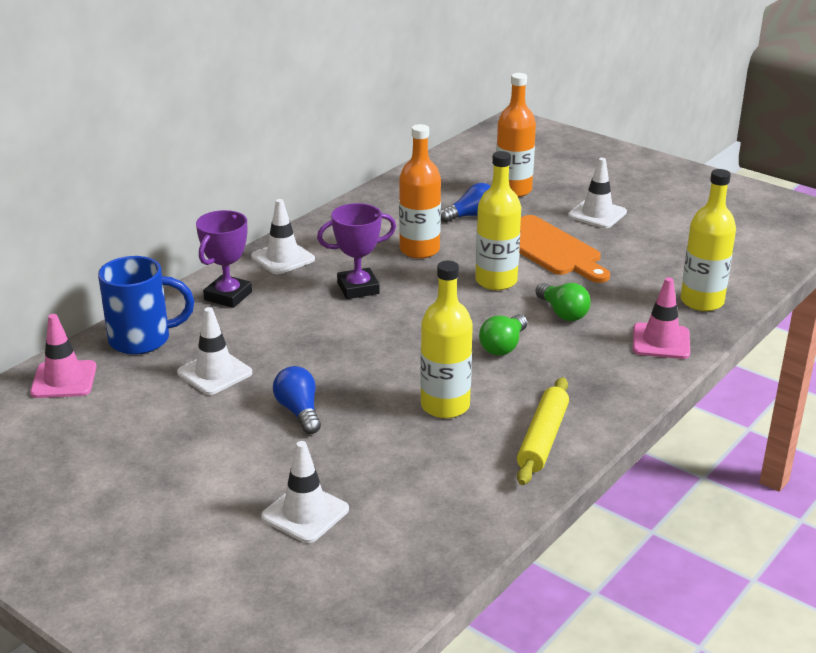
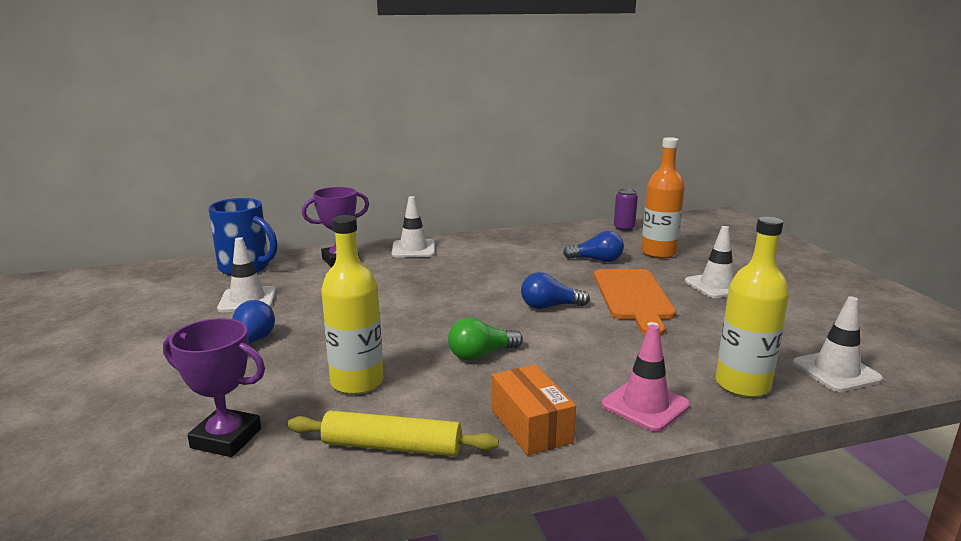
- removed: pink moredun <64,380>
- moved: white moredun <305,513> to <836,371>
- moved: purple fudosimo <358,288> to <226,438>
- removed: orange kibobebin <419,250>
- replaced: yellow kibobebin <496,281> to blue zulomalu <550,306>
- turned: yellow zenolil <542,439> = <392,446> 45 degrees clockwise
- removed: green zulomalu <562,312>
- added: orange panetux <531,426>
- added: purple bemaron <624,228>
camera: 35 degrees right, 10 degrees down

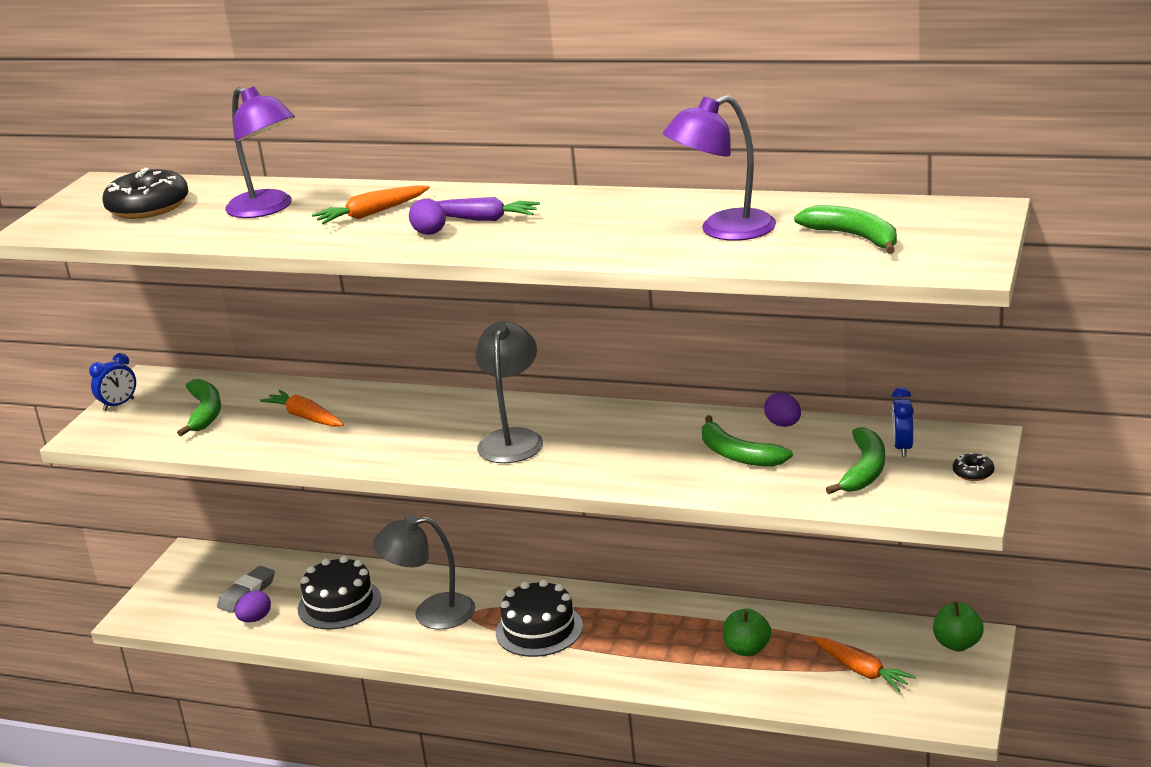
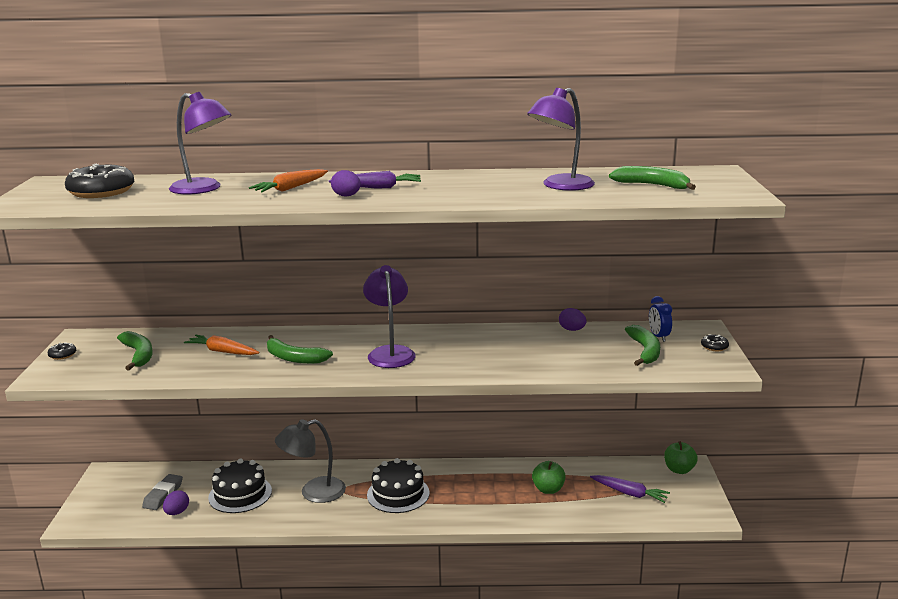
- replaced: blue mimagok <119,405> to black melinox <62,355>
- recoloured: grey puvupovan <512,439> to purple puvupovan <390,352>
- moved: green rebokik <738,454> to <294,358>
- recoloured: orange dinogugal <861,670> to purple dinogugal <629,493>
camera: 20 degrees left, 5 degrees down

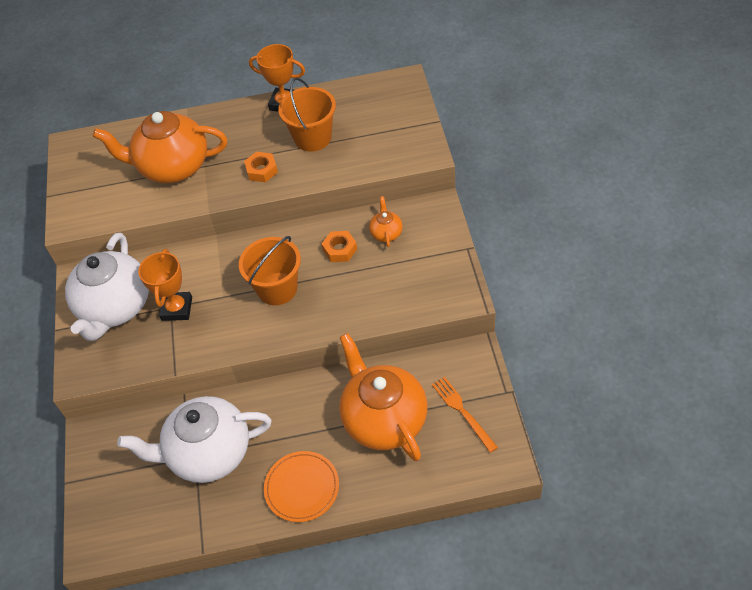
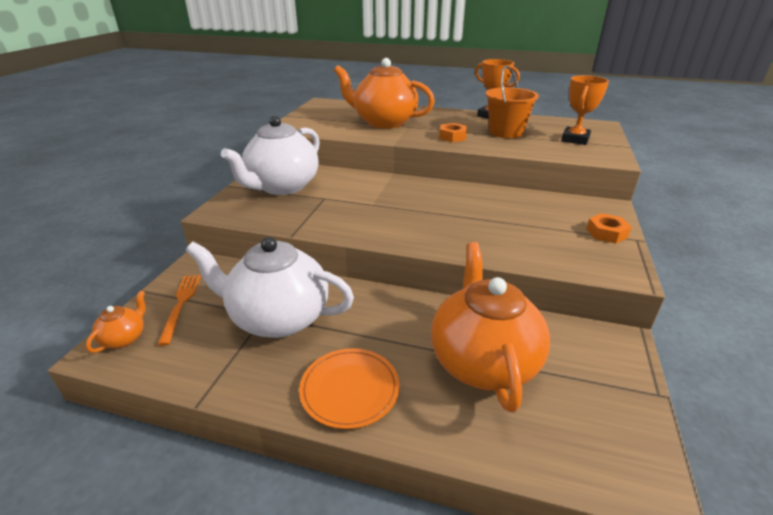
- moved: orange fudosimo <177,309> to <575,139>
- removed: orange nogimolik <277,288>
- moved: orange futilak <340,249> to <606,233>
- moved: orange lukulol <386,233> to <124,338>
- moved: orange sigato <462,412> to <181,305>
camera: 20 degrees right, 20 degrees down

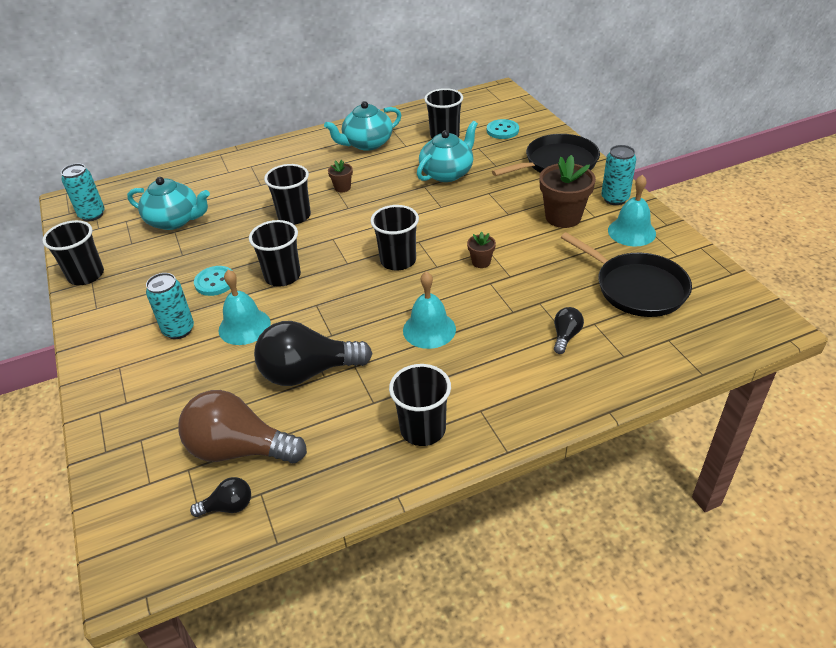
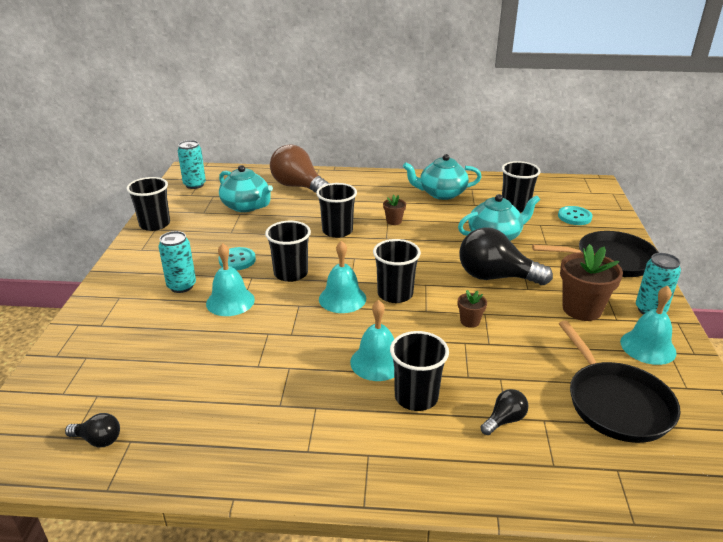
- moved: brown zulomalu <239,449> to <298,187>
- moved: black zulomalu <308,372> to <495,277>
- moved: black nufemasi <423,429> to <416,397>
- added: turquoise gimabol <342,298>
camera: 25 degrees right, 10 degrees down

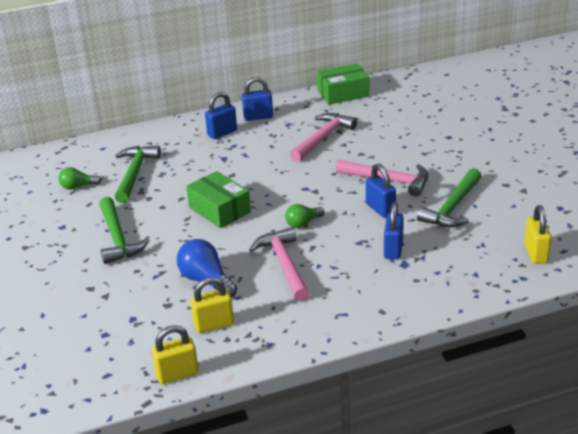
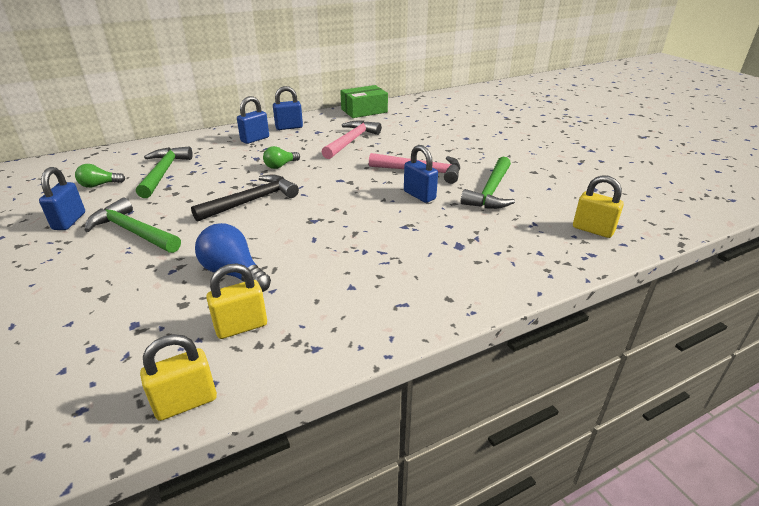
- turned: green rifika <118,238> = <133,232> 150 degrees clockwise
- replaced: green panetux <219,210> to black rifika <251,201>
- removed: pink rifika <284,265>
- moved: green zulomalu <303,223> to <280,166>
- moved: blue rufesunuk <393,249> to <69,221>
- turned: yellow rufesunuk <535,253> = <593,230> 45 degrees counterclockwise
camera: 10 degrees left, 0 degrees up

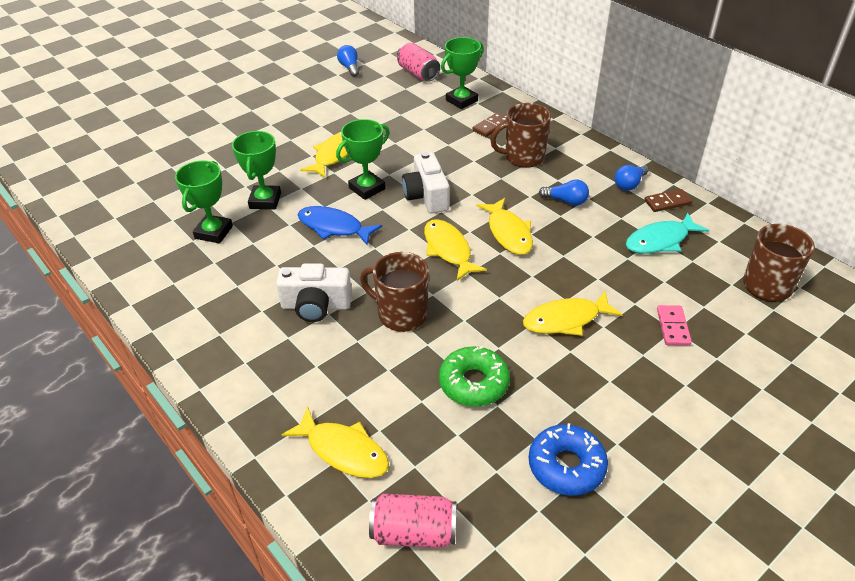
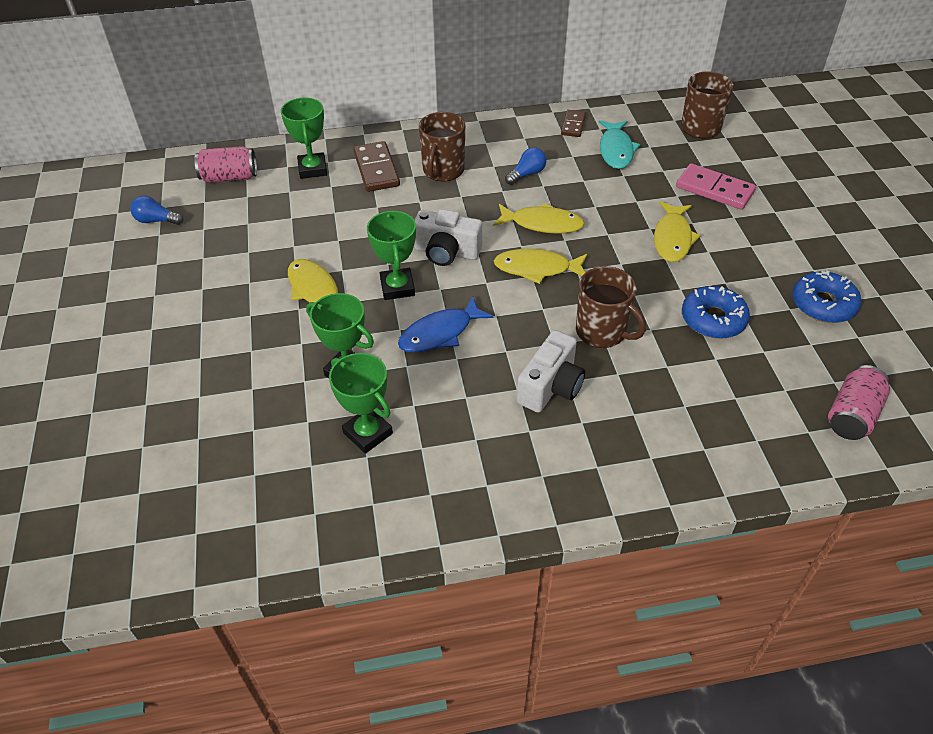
- removed: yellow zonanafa <343,450>
- turned: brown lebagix <401,314> = <602,331> 105 degrees counterclockwise
- recoloured: green melinox <473,383> to blue melinox <713,319>
- resized: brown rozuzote <491,126> = <376,169> x1.65
- removed: blue zulomalu <629,184>
- resized: pink rozuzote <673,327> = <714,189> x1.65
camera: 60 degrees left, 5 degrees up

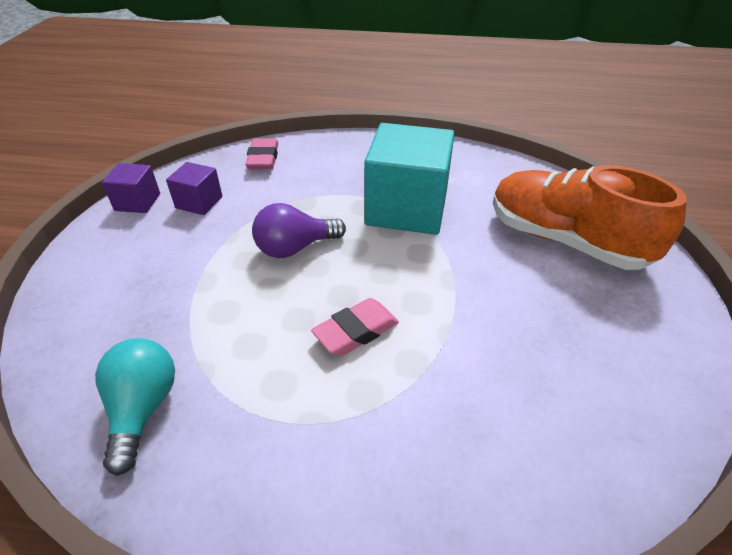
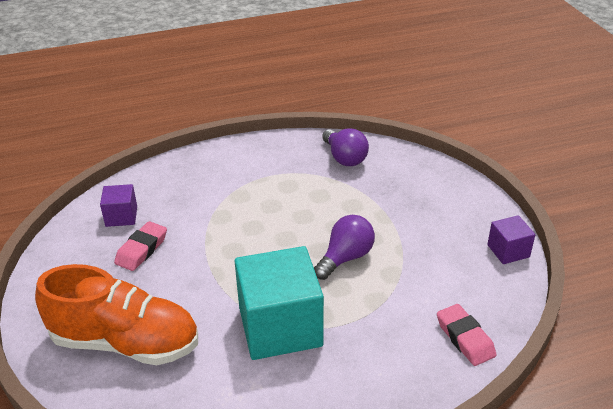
- recoloured: turquoise zulomalu <143,409> to purple zulomalu <344,158>
- moved: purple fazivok <199,202> to <121,216>
- moved: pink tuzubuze <356,331> to <142,250>
camera: 155 degrees right, 5 degrees down

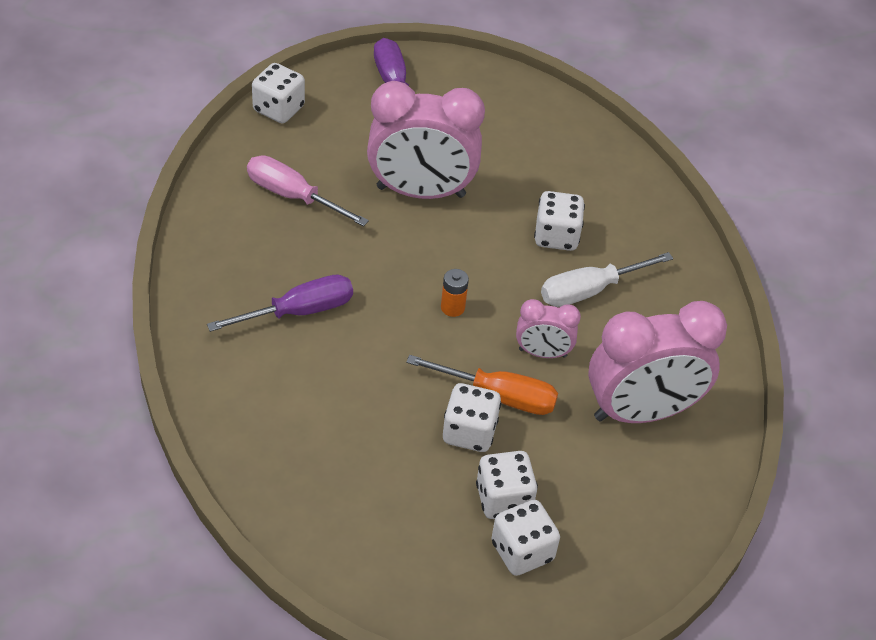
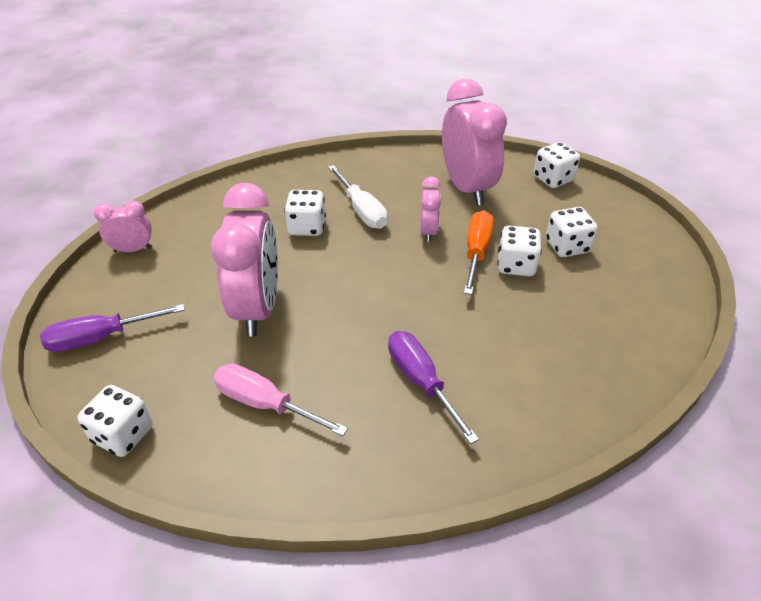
- turned: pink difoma <293,196> = <265,404> 90 degrees clockwise
- removed: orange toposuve <452,307>
- moved: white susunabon <522,551> to <553,179>
- added: pink mimagok <133,250>
camera: 90 degrees left, 5 degrees down

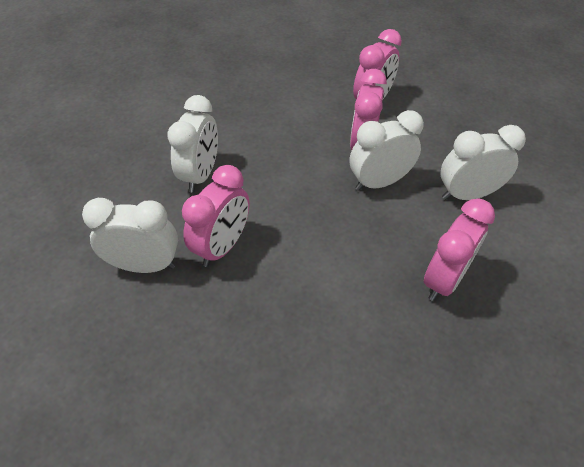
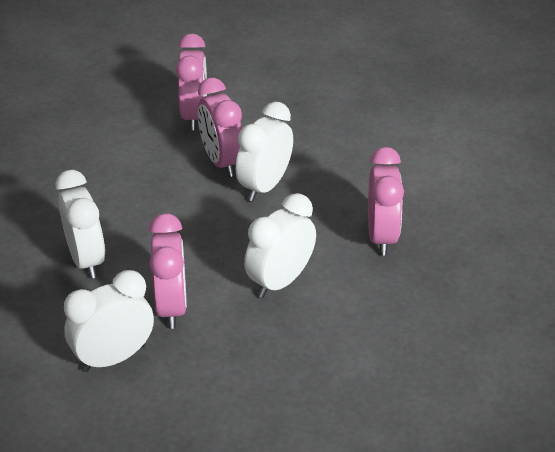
- moved: white mimagok <467,195> to <280,281>
camera: 35 degrees left, 10 degrees down

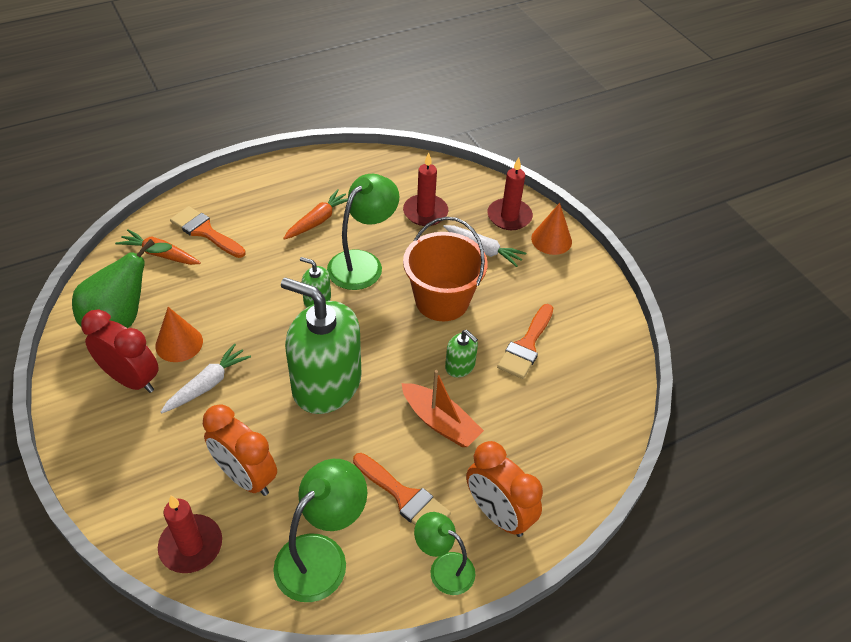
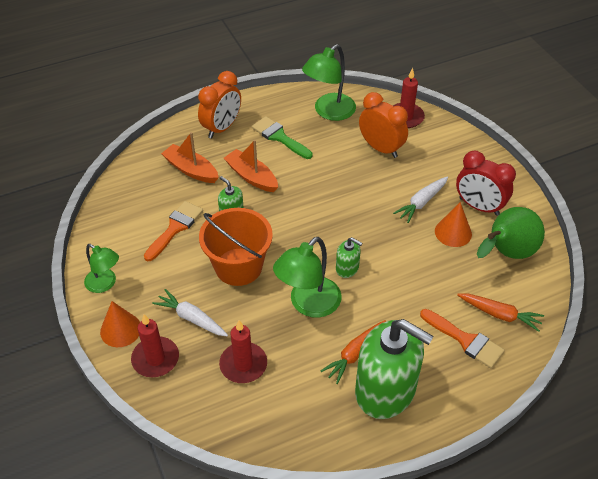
- moved: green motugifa <326,384> to <385,390>
- recoloured: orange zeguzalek <404,497> to green zeguzalek <279,137>
- moved: green puvupovan <444,568> to <105,284>
- turned: orange mimagok <498,514> = <222,128> 75 degrees clockwise
- added: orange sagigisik <191,170>
camera: 175 degrees left, 0 degrees up

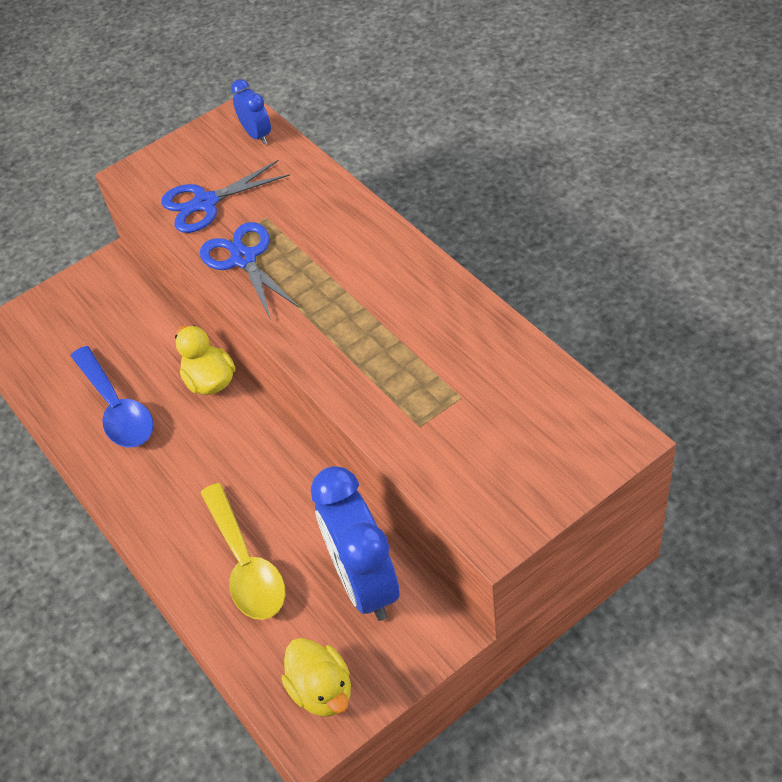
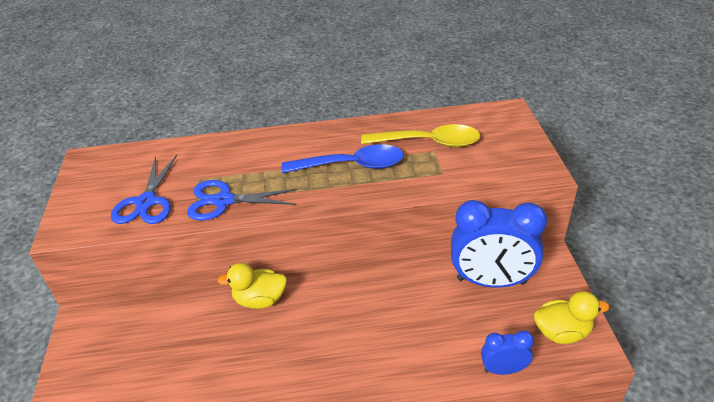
- moved: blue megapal <117,408> to <352,165>
- moved: yellow megapal <246,564> to <429,142>
- moved: blue mimagok <257,135> to <503,369>
camera: 65 degrees left, 10 degrees down

